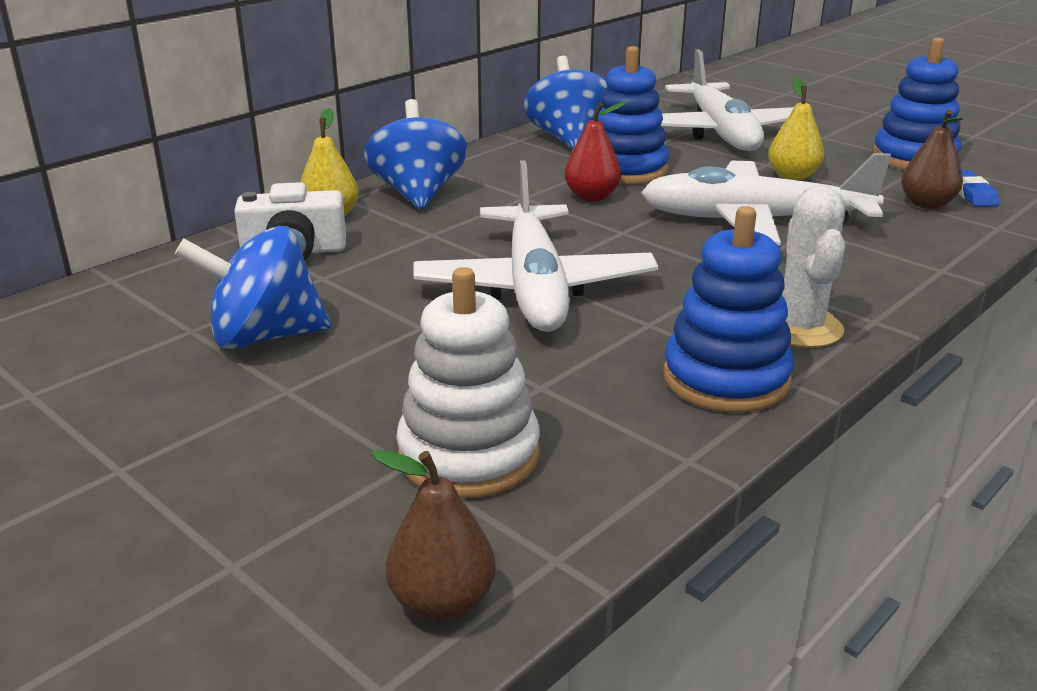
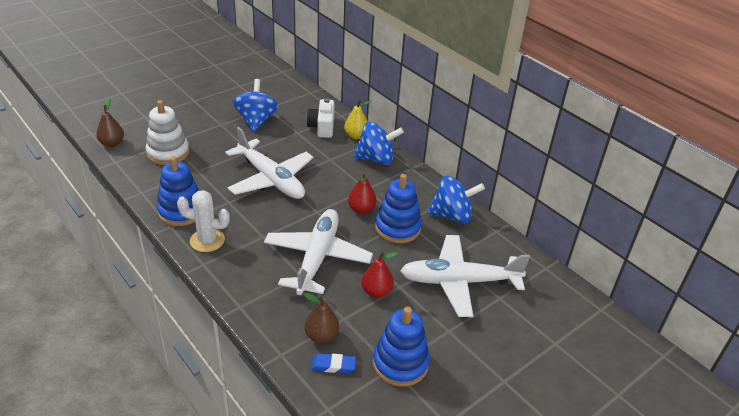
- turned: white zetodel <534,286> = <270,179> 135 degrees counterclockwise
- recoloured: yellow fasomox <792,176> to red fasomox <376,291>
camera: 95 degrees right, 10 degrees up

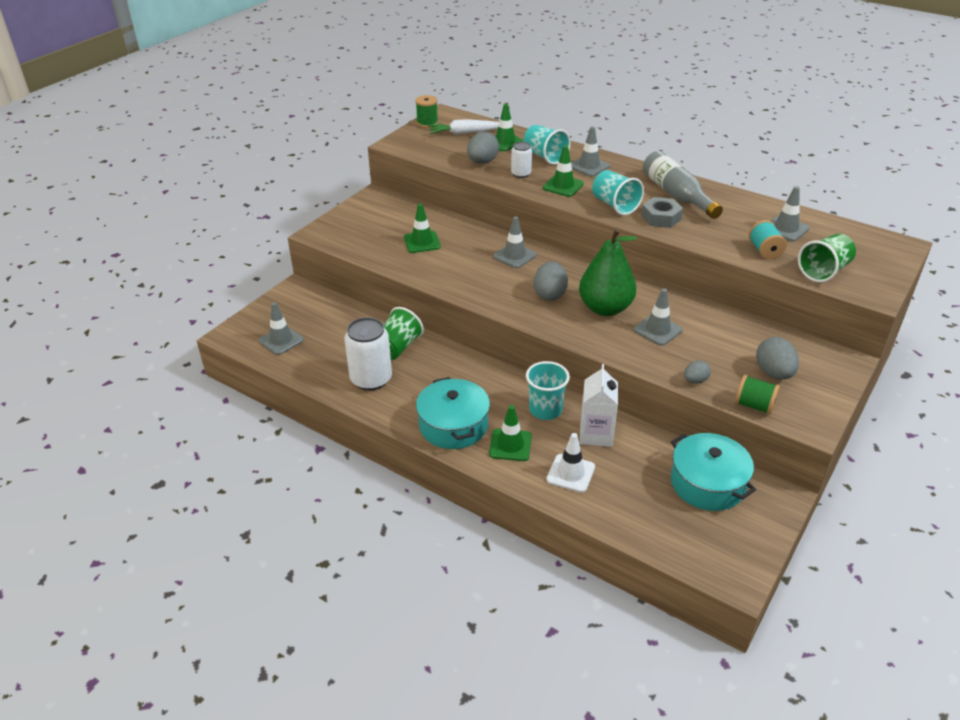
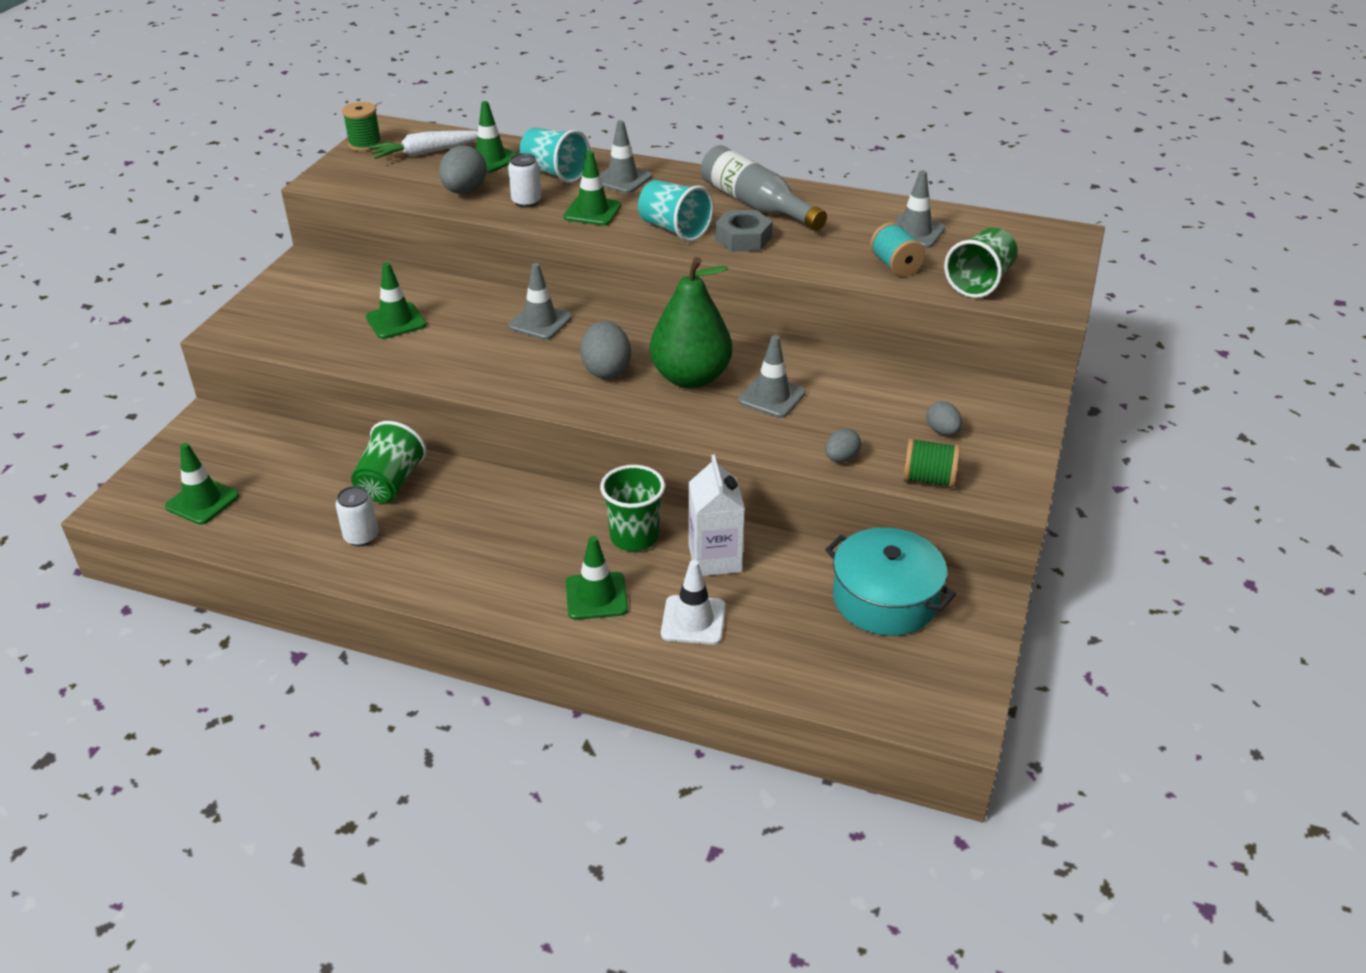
- recoloured: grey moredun <281,340> to green moredun <202,501>
- resized: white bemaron <371,379> = <361,537> x0.55
- removed: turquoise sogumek <453,425>
- recoloured: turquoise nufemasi <545,410> to green nufemasi <634,537>
- resized: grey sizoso <773,373> = <942,431> x0.59
camera: 15 degrees left, 0 degrees up

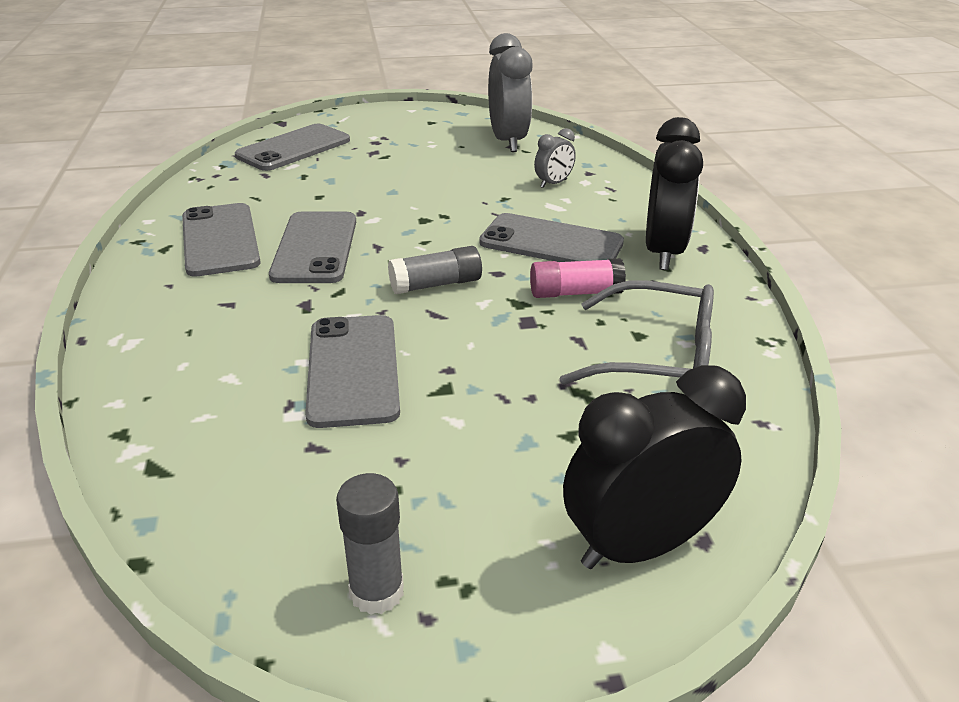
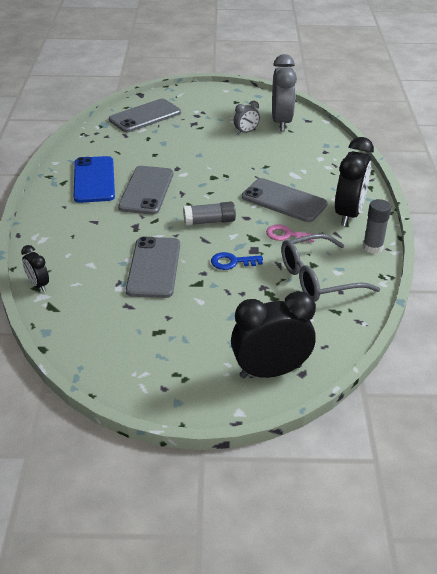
- recoloured: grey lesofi <220,240> to blue lesofi <94,180>
- moved: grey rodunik <376,592> to <372,247>
- replaced: pink rodunik <575,293> to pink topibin <286,235>
- moved: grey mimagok <553,183> to <246,132>
- turned: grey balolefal <657,357> = <318,278> 135 degrees clockwise
- added: black mimagok <38,285>
- added: blue topibin <232,262>
camera: 10 degrees right, 5 degrees up

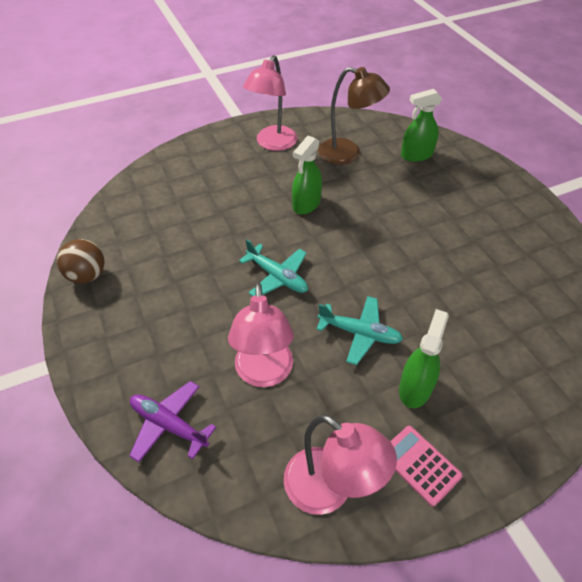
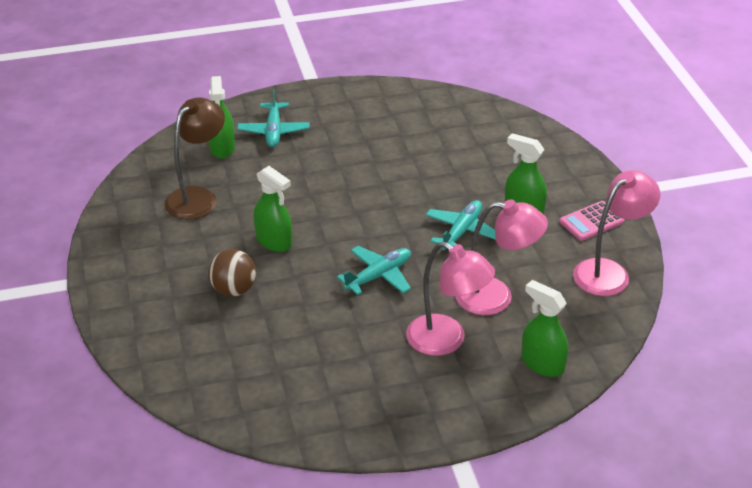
- moved: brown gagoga <87,275> to <234,290>
- replaced: purple zetodel <169,425> to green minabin <542,363>
- moved: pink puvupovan <272,144> to <446,341>
- added: turquoise zetodel <273,131>
camera: 80 degrees left, 10 degrees down

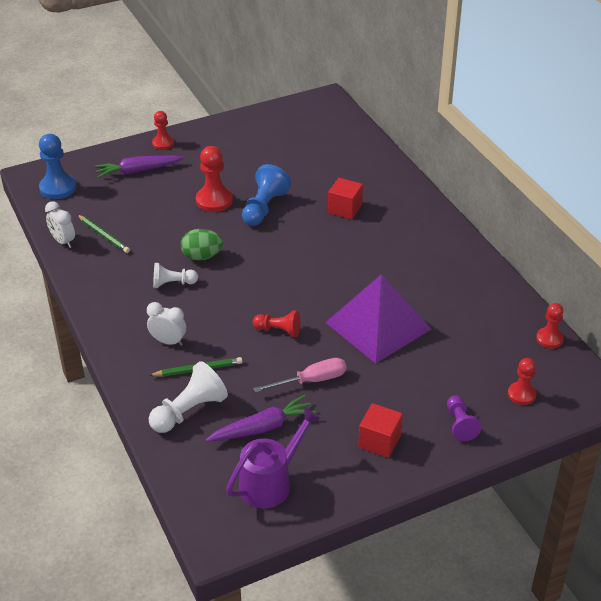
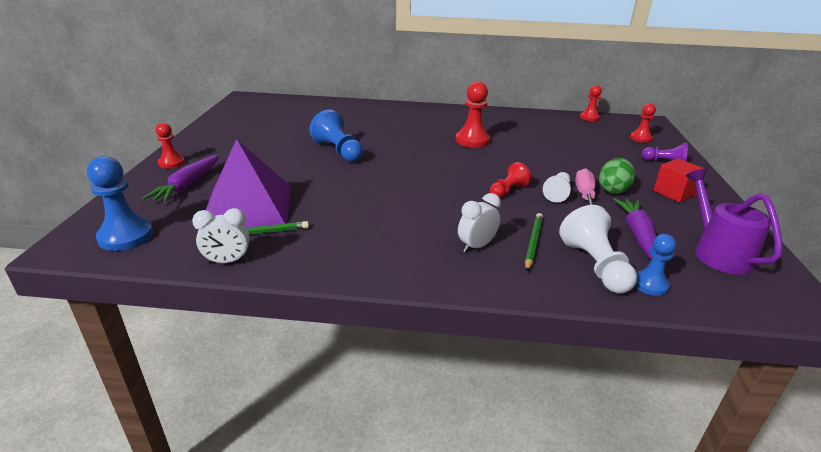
- moved: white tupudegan <173,283> to <557,193>
- moved: green sizoso <202,256> to <613,190>
- moved: red tupudegan <214,200> to <472,140>
- moved: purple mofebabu <378,326> to <248,207>
- removed: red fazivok <345,209>
- added: blue tupudegan <650,284>
camera: 60 degrees left, 10 degrees down

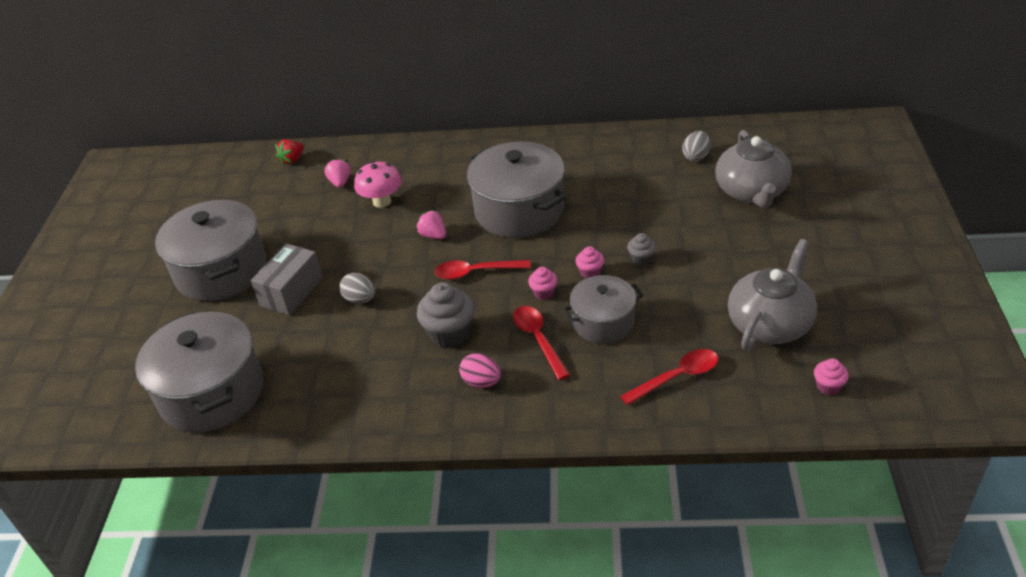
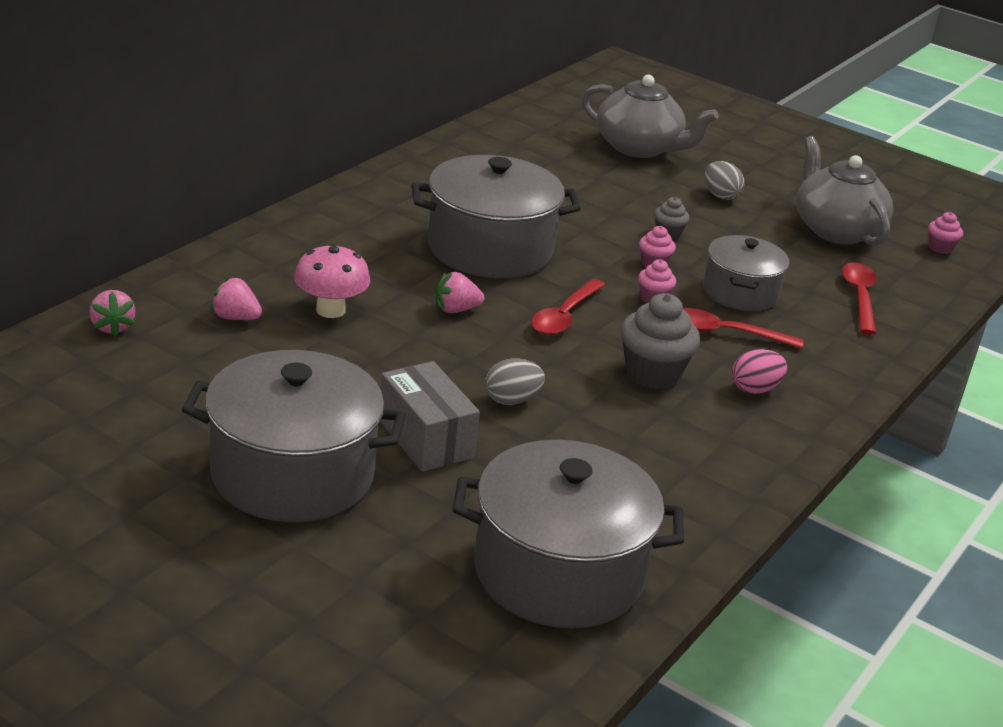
- recoloured: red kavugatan <292,160> to pink kavugatan <112,327>
- moved: grey sizoso <696,156> to <720,195>
camera: 65 degrees left, 10 degrees down

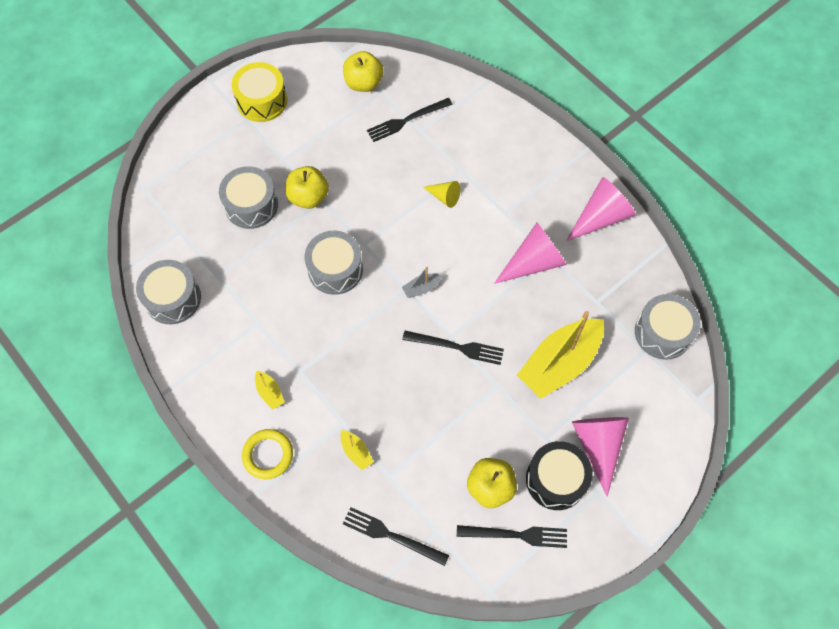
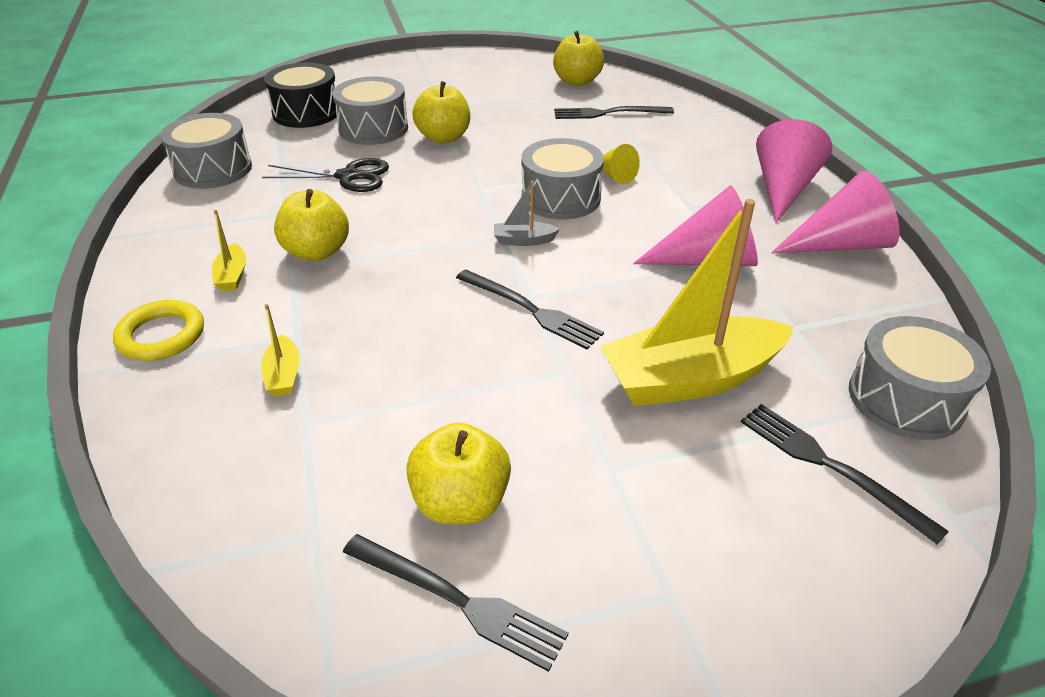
- removed: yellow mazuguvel <262,101>
- moved: grey mazuguvel <335,269> to <561,198>
- moved: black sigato <391,536> to <830,466>
- moved: black mazuguvel <556,479> to <306,112>
- moved: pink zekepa <598,445> to <783,189>
- added: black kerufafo <348,176>
- added: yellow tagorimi <317,252>
camera: 25 degrees right, 25 degrees down

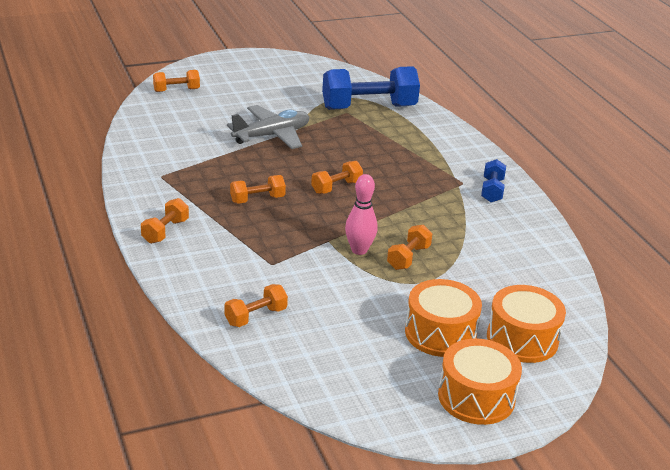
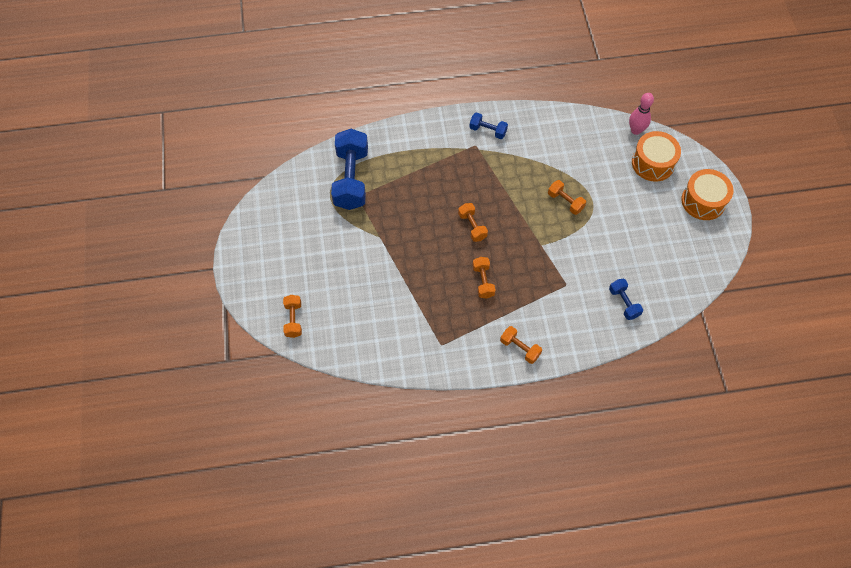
- recoloured: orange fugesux <255,316> to blue fugesux <624,303>
- removed: grey zetodel <272,135>
- moved: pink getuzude <359,250> to <636,130>
- removed: orange mazuguvel <440,333>
camera: 75 degrees left, 30 degrees up

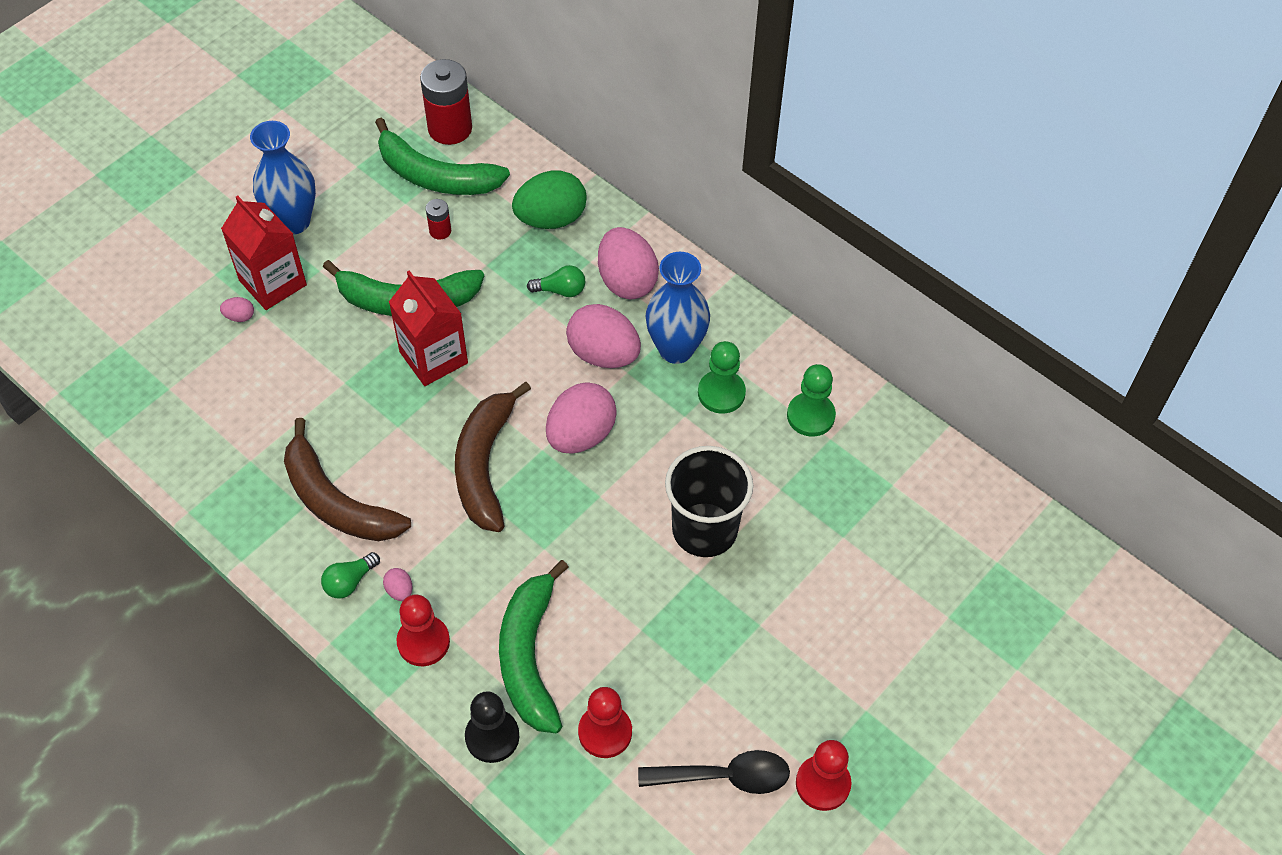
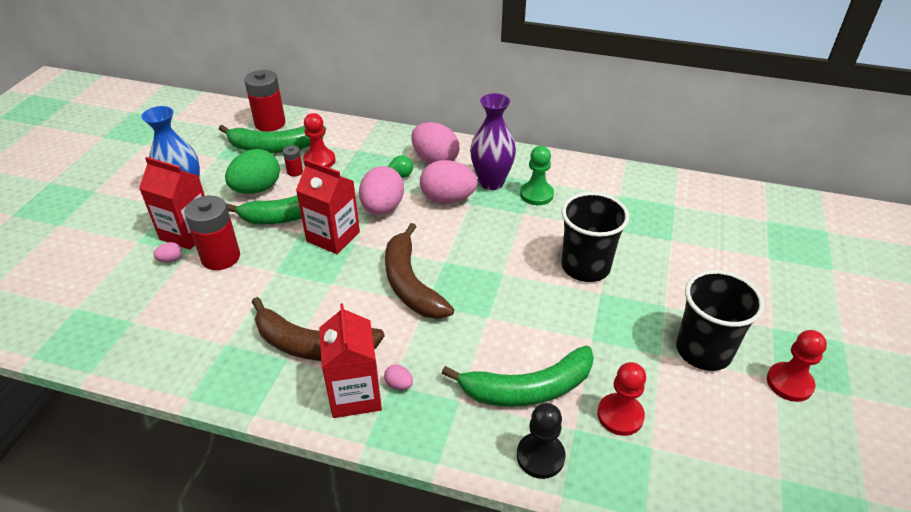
- replaced: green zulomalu <349,582> to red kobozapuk <355,394>
- moved: red tupudegan <423,642> to <319,160>
- turned: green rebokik <529,657> = <528,389> 75 degrees counterclockwise
- moved: green sizoso <551,219> to <257,189>
- moved: pink sizoso <581,435> to <382,208>
- removed: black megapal <725,776>
- recoloured: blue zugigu <676,349> to purple zugigu <491,182>
- removed: green tupudegan <810,416>
- added: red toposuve <221,257>
- added: black nufemasi <703,351>
camera: 25 degrees left, 15 degrees down

